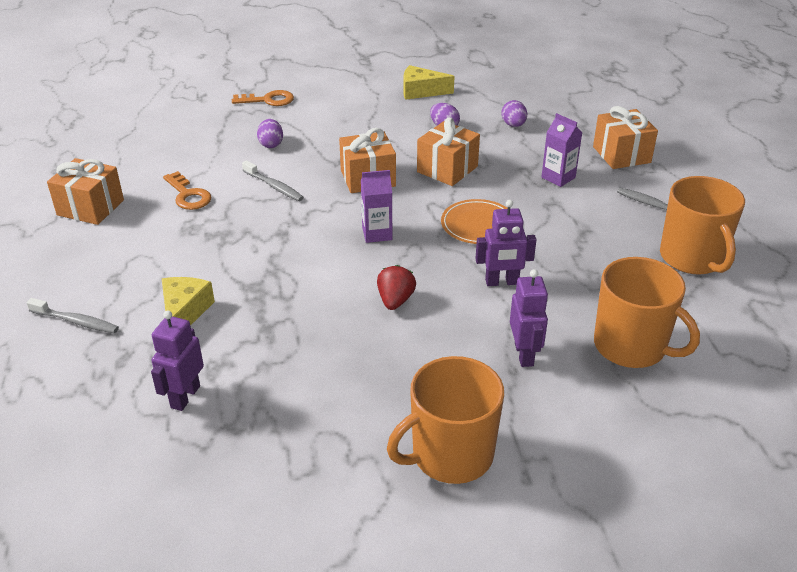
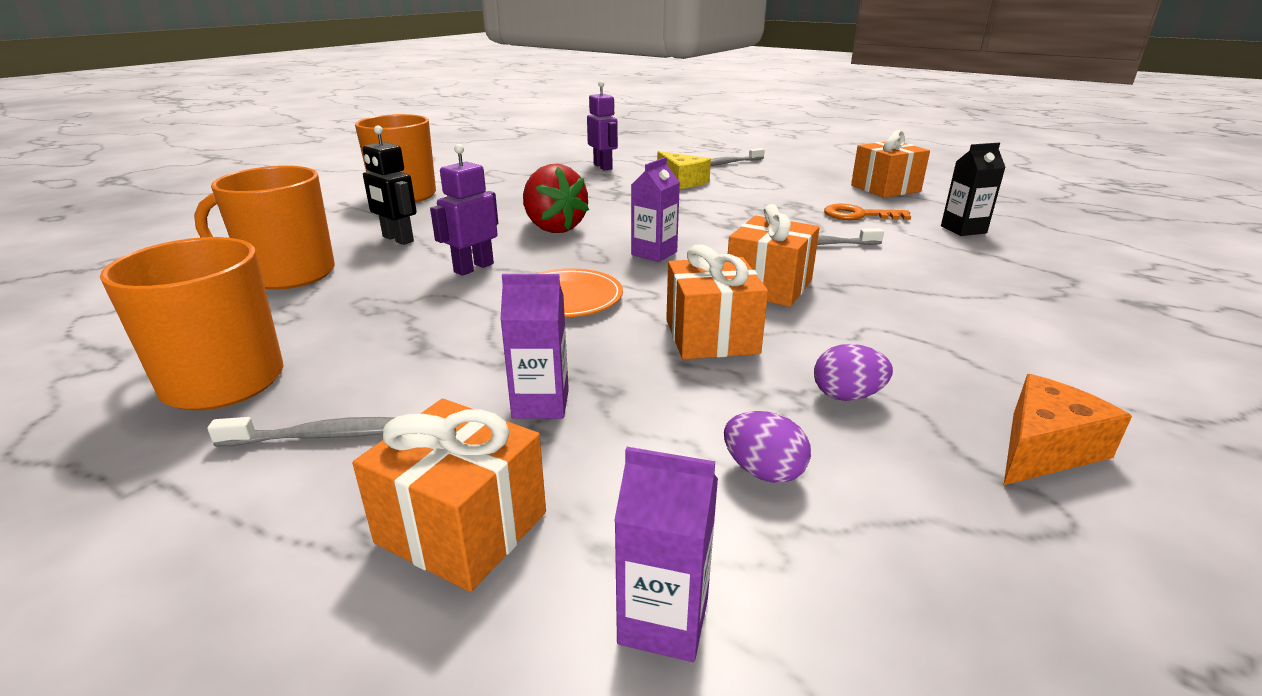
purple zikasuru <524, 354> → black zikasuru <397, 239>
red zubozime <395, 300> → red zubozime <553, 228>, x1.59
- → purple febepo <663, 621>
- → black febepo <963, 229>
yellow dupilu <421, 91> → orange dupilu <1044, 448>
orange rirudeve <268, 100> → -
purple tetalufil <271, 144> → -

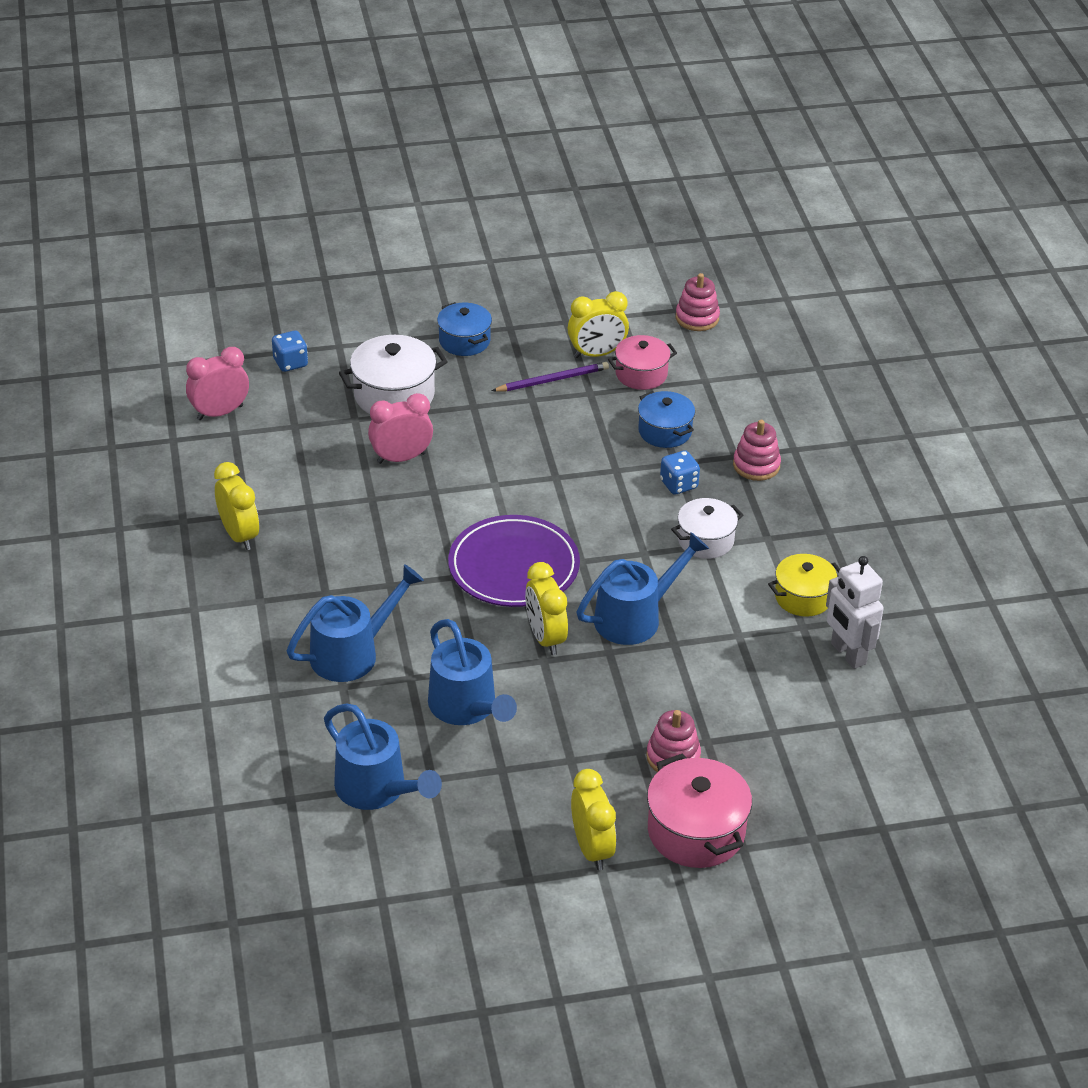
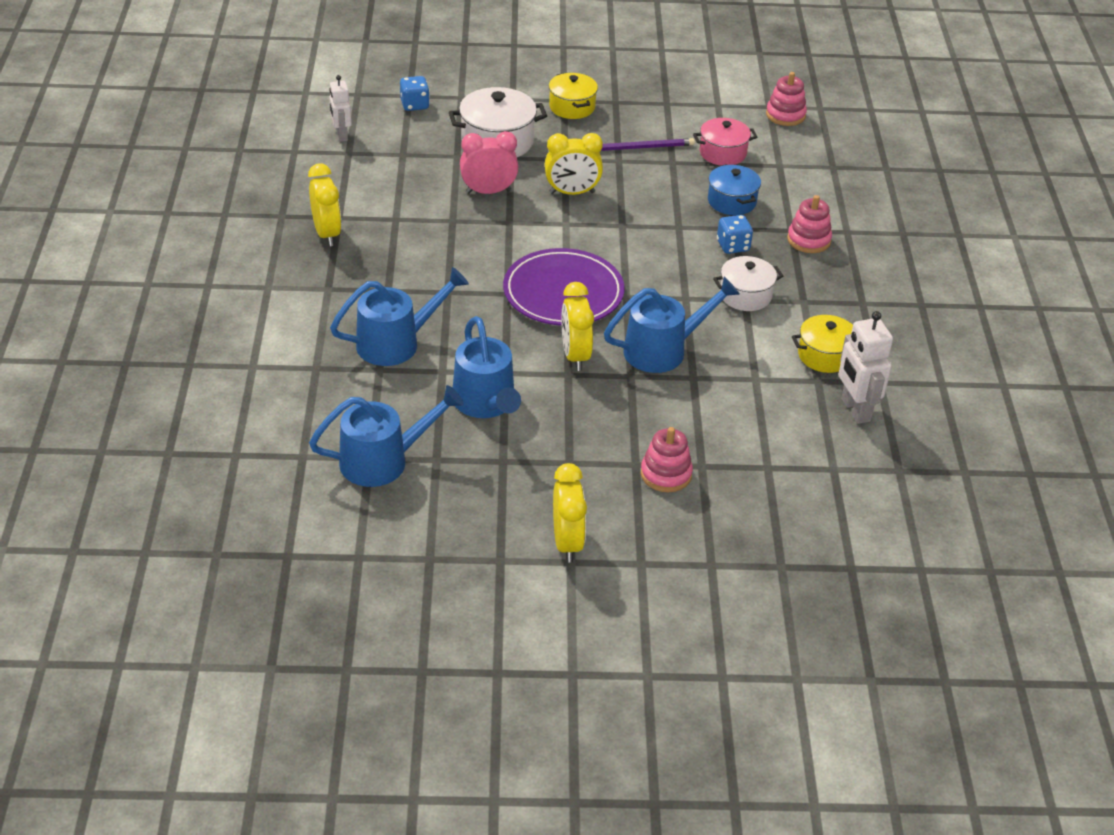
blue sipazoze <377, 790> → blue sipazoze <384, 461>, 75 degrees counterclockwise
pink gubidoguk <220, 412> → white zikasuru <341, 135>
yellow gubidoguk <597, 354> → yellow gubidoguk <572, 193>, shifted
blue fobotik <464, 341> → yellow fobotik <572, 107>
pink fobotik <696, 831> → -

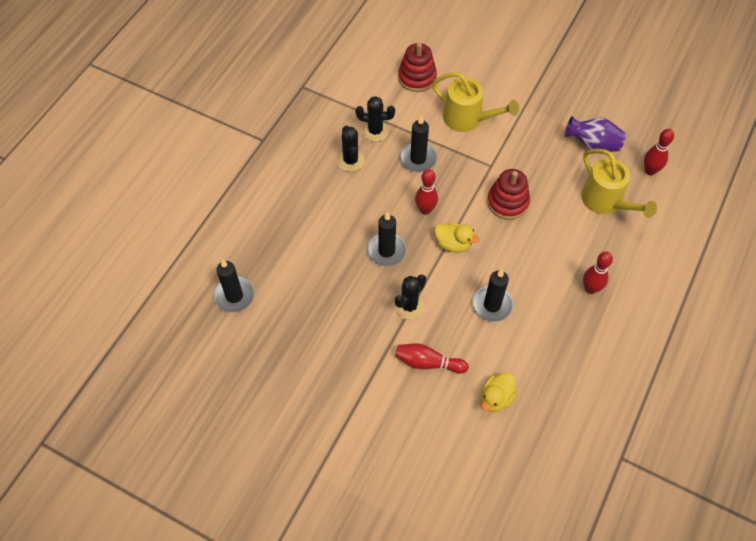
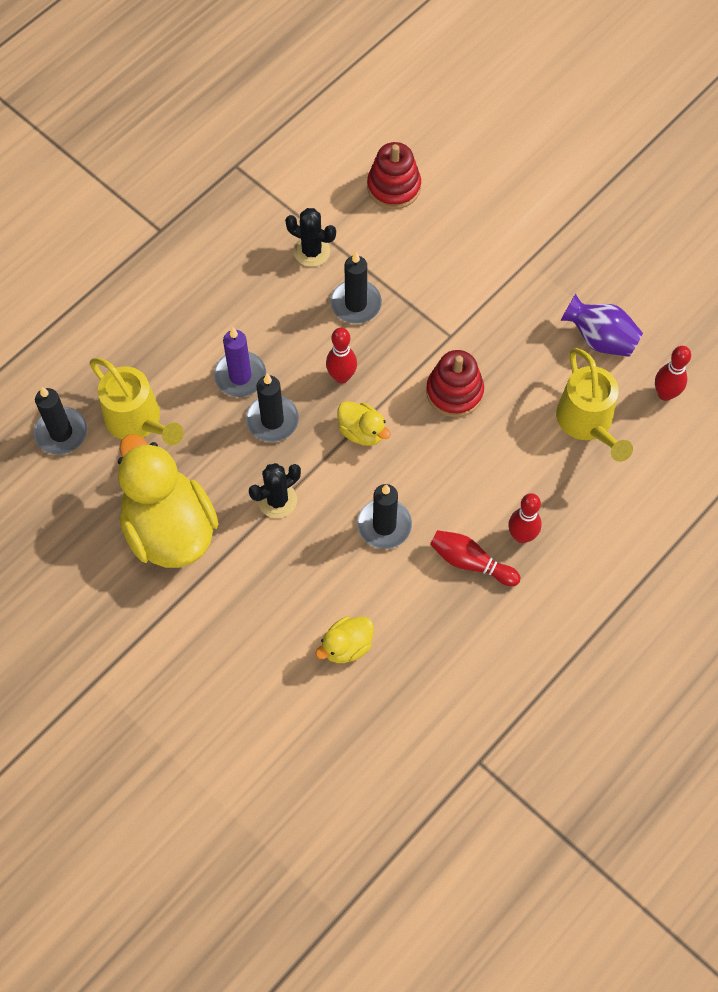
yellow sipazoze <468, 119> → yellow sipazoze <138, 421>, shifted
- → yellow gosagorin <169, 529>
- → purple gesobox <240, 376>
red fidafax <428, 362> → red fidafax <470, 562>, shifted
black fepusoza <350, 160> → -

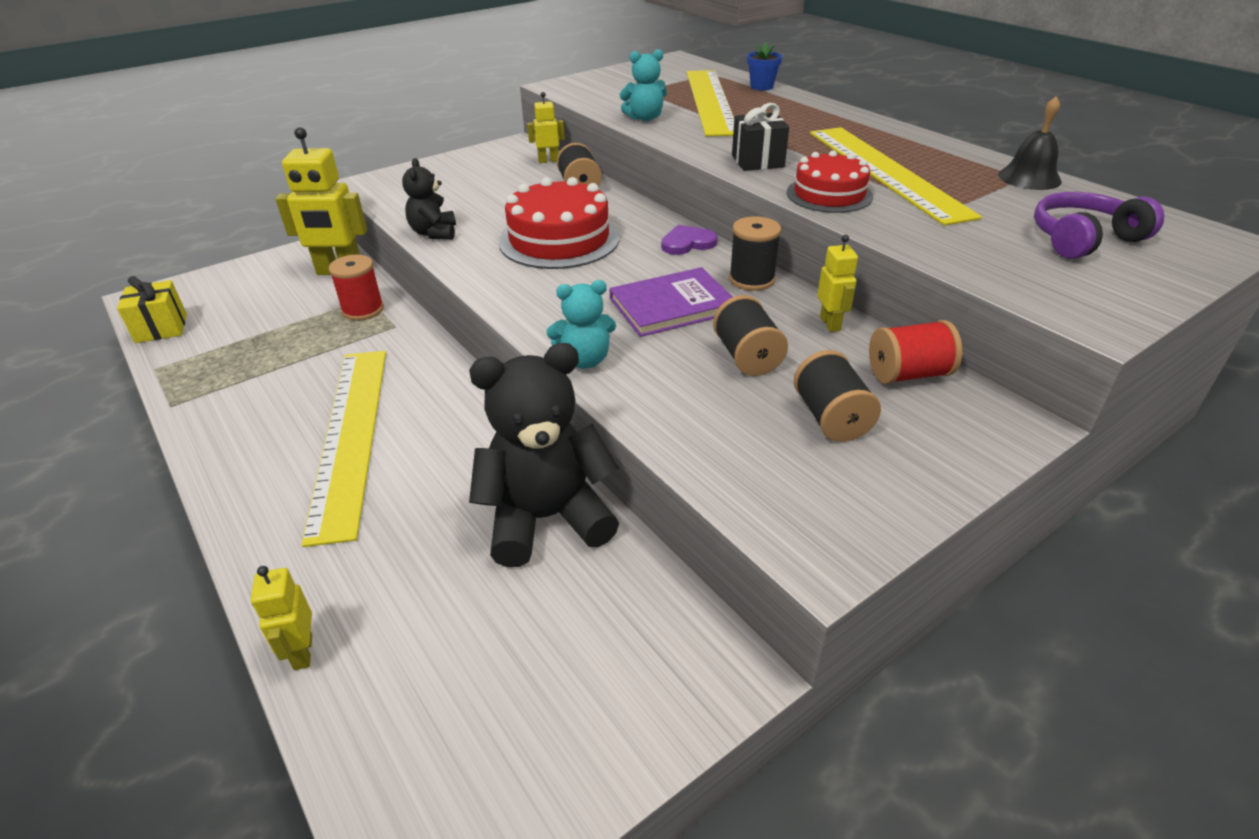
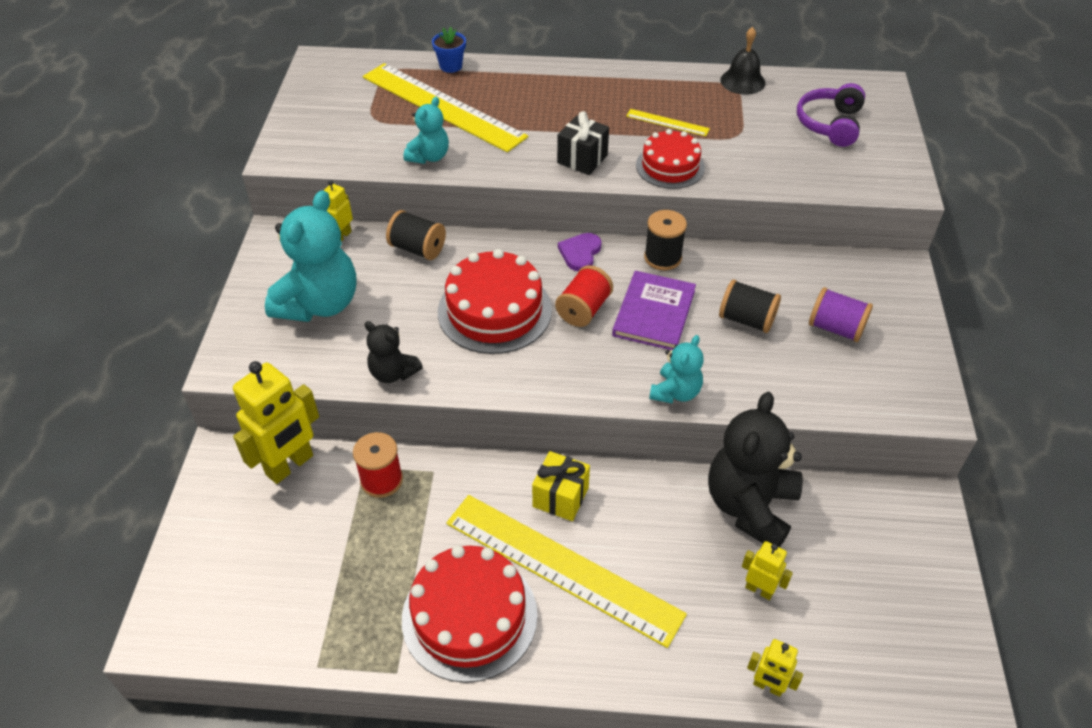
- → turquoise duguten <319, 304>
- → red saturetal <469, 616>
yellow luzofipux <161, 328> → yellow luzofipux <560, 497>, shifted
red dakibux <908, 374> → red dakibux <583, 309>, shifted
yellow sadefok <886, 172> → yellow sadefok <667, 122>, x0.42
yellow zikasuru <830, 324> → yellow zikasuru <759, 589>, shifted
black dakibux <831, 418> → purple dakibux <835, 328>

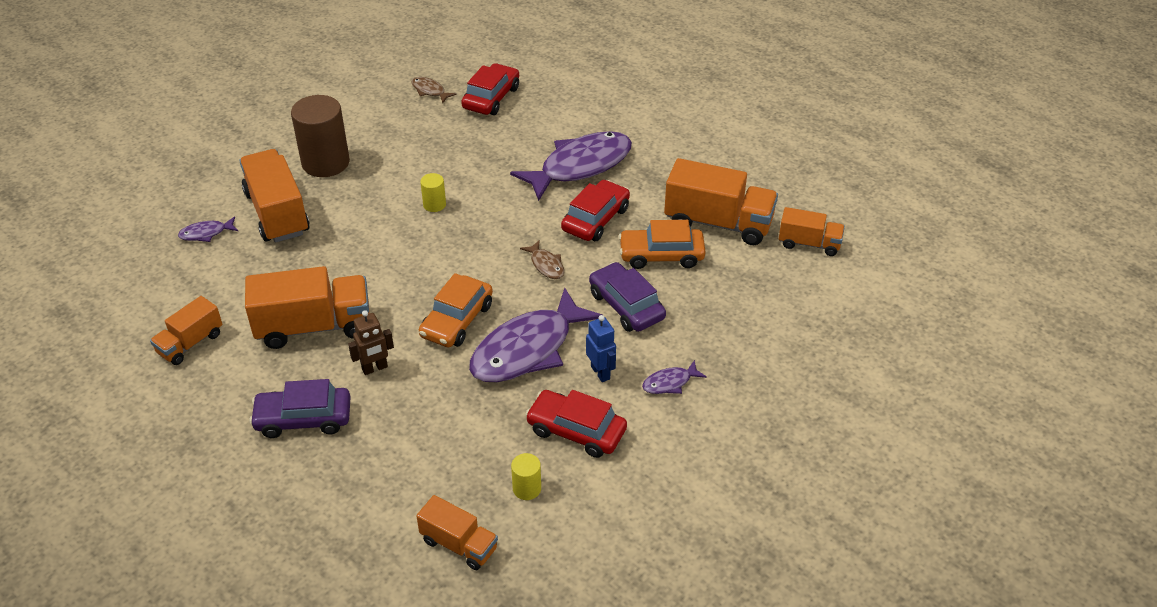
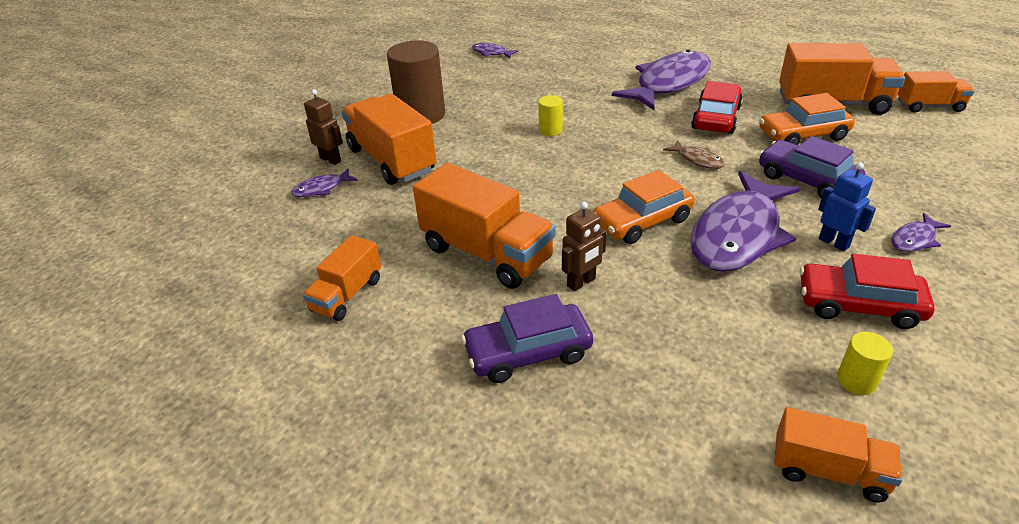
- → brown zikasuru <331, 159>
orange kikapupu <314, 326> → orange kikapupu <486, 253>, 60 degrees clockwise
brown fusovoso <430, 91> → purple fusovoso <491, 53>
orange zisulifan <457, 320> → orange zisulifan <642, 221>, 45 degrees clockwise
red zisulifan <491, 98> → -

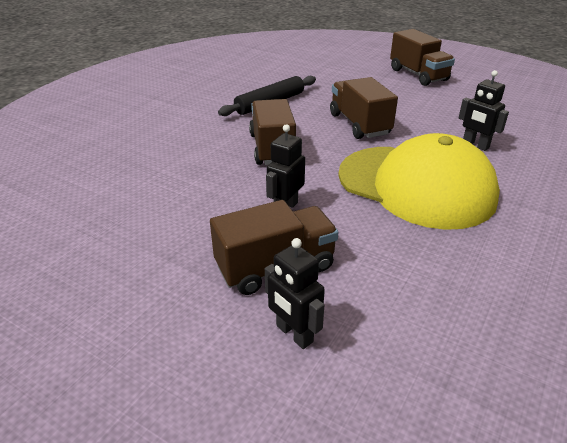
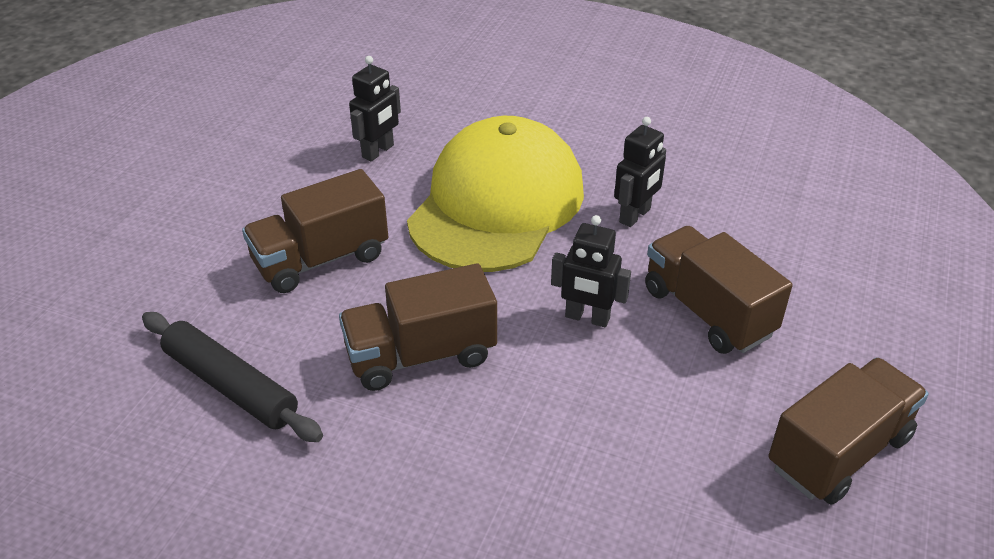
black zikasuru <294, 334> → black zikasuru <635, 216>, shifted
brown kikapupu <418, 75> → brown kikapupu <839, 452>, shifted

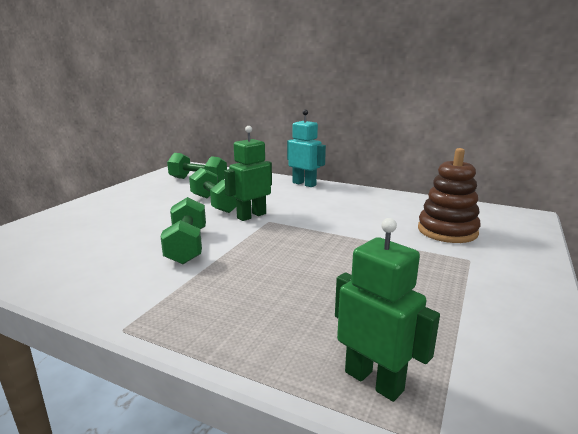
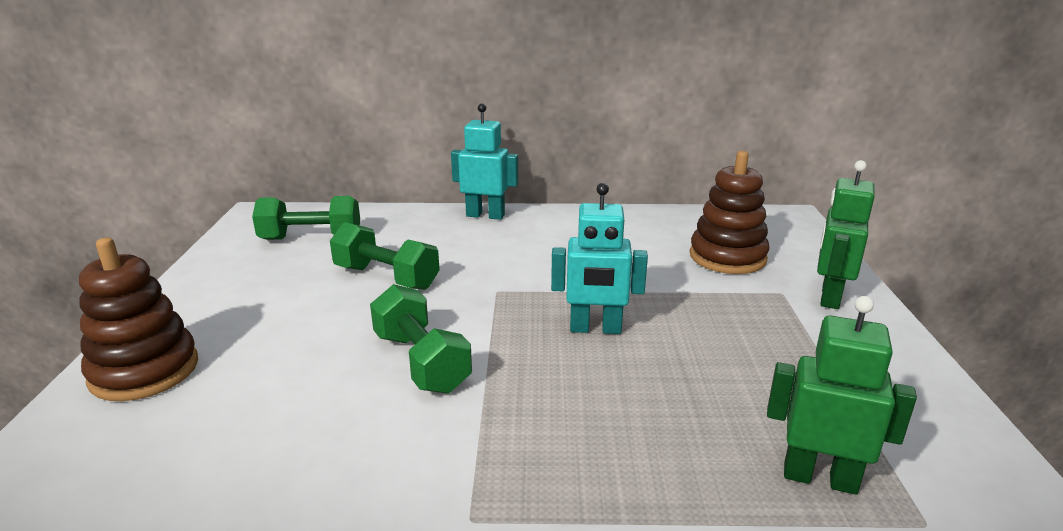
- → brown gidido <144, 371>
- → turquoise zikasuru <595, 329>
green zikasuru <251, 216> → green zikasuru <829, 297>, shifted

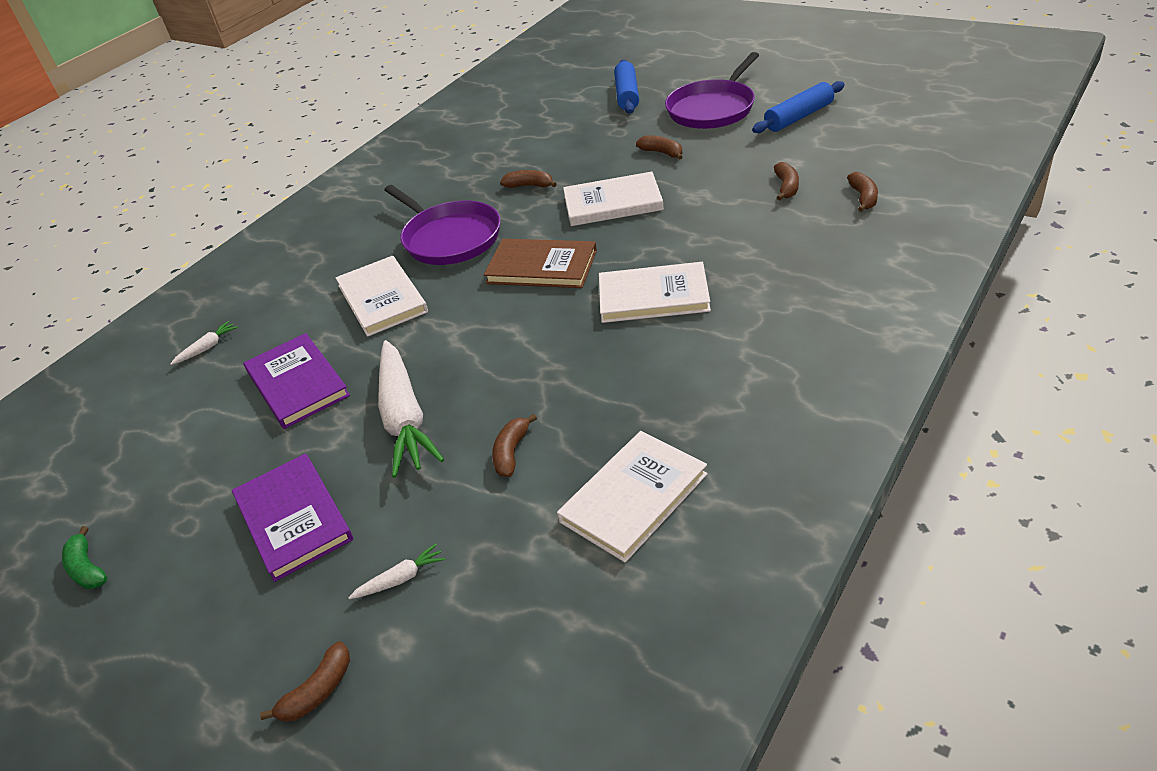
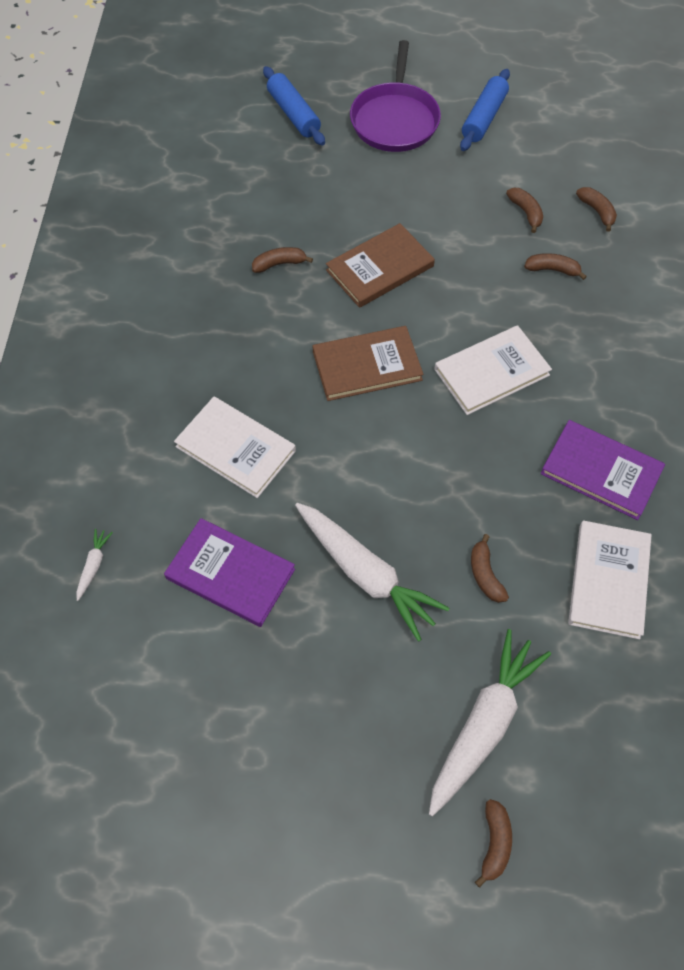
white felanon <613, 203> → brown felanon <379, 268>
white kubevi <400, 579> → white kubevi <483, 725>, x2.41
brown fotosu <662, 153> → brown fotosu <552, 270>, shifted
purple felanon <293, 519> → purple felanon <601, 471>, shifted
green fotosu <87, 568> → -
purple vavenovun <449, 238> → -

